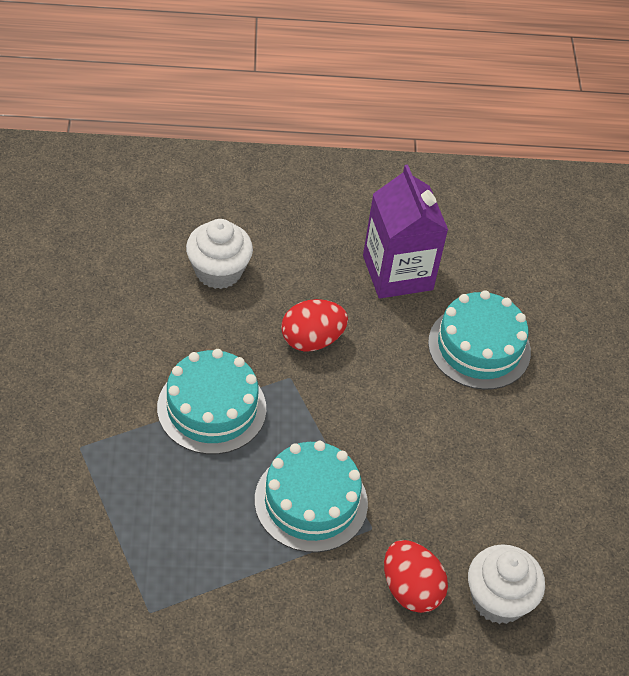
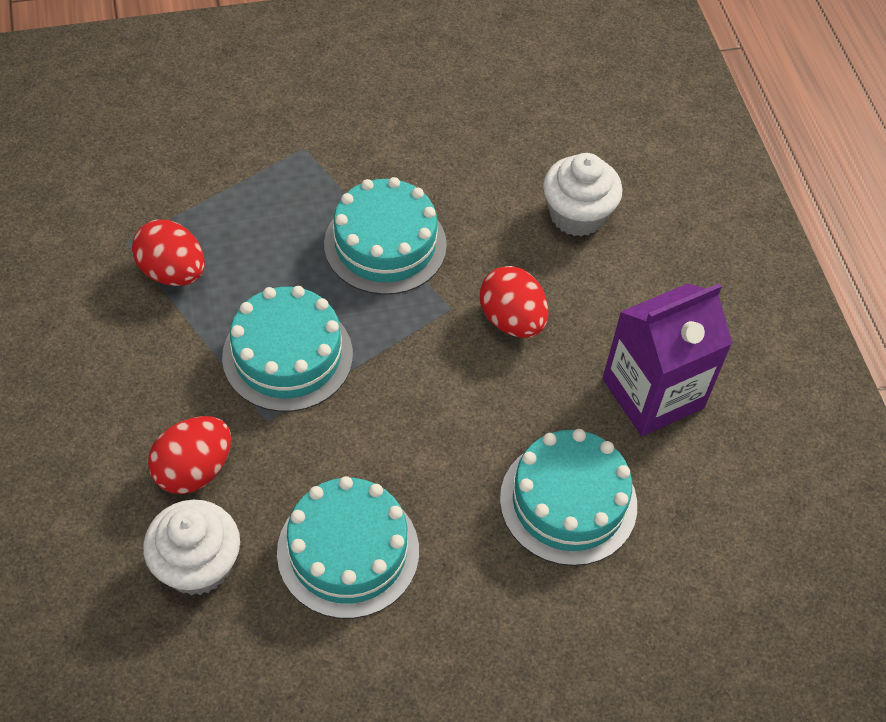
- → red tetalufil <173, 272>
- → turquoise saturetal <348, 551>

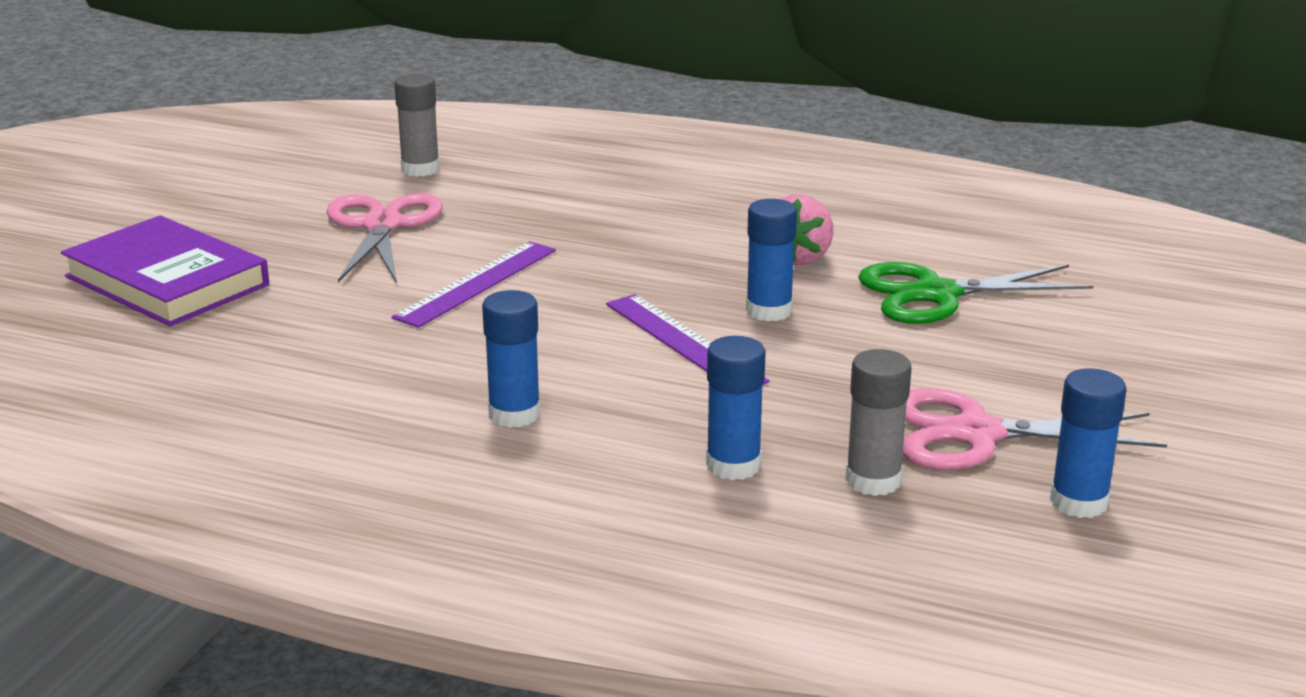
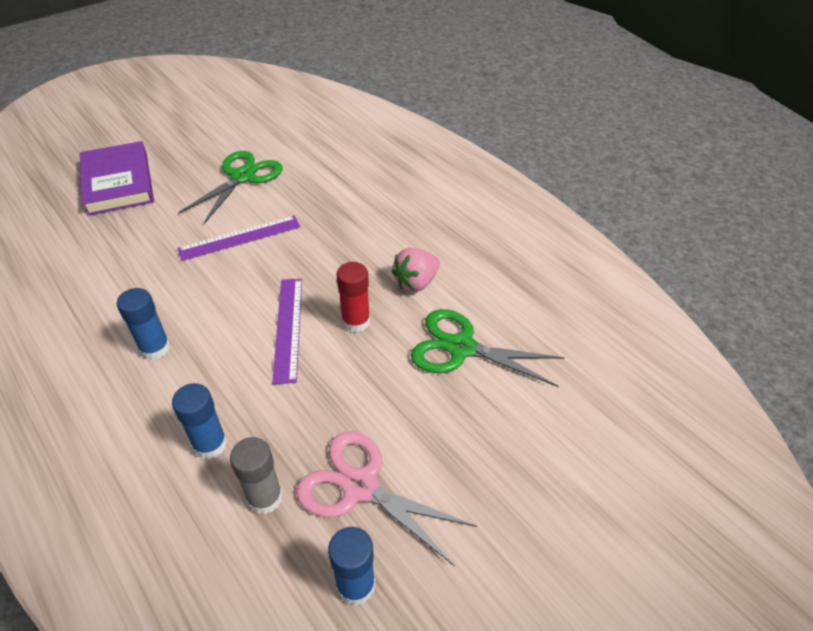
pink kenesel <382, 226> → green kenesel <242, 177>
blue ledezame <769, 311> → red ledezame <356, 321>
grey ledezame <420, 169> → -

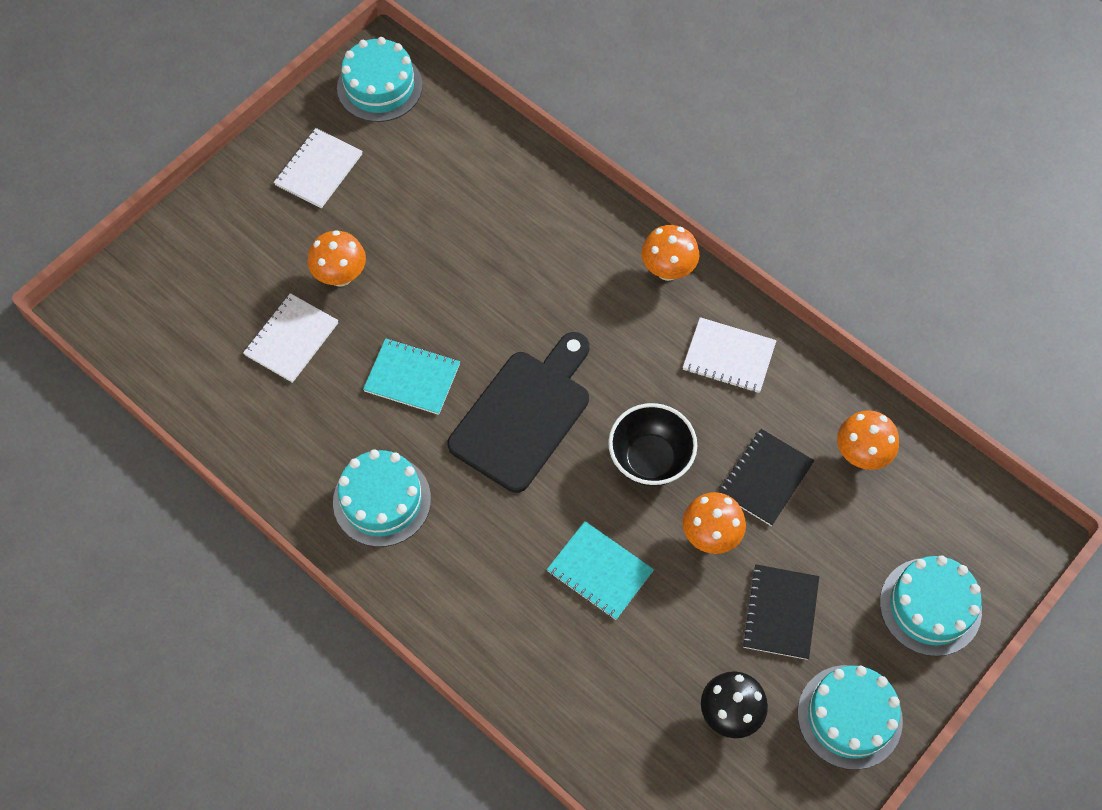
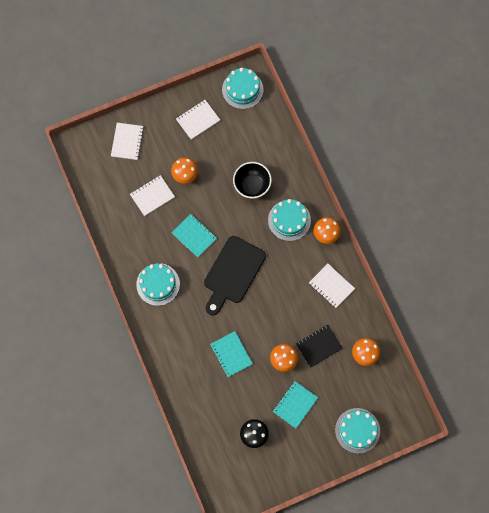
- → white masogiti <127, 141>
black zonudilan <524, 414> → black zonudilan <233, 273>, 150 degrees clockwise
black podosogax <650, 460> → black podosogax <252, 185>, shifted
turquoise saturetal <849, 716> → turquoise saturetal <289, 220>, shifted
black masogiti <780, 613> → turquoise masogiti <295, 405>

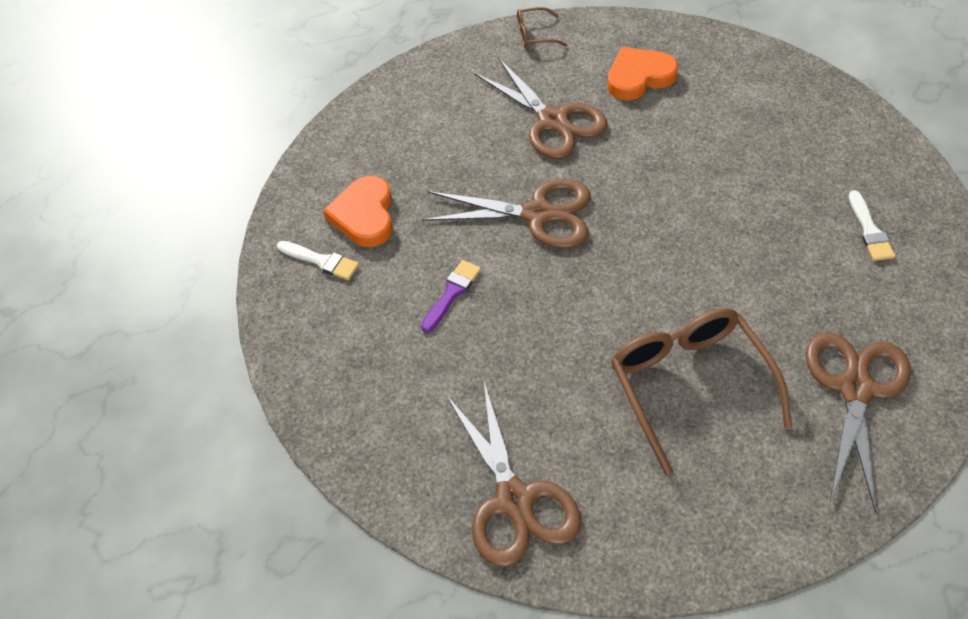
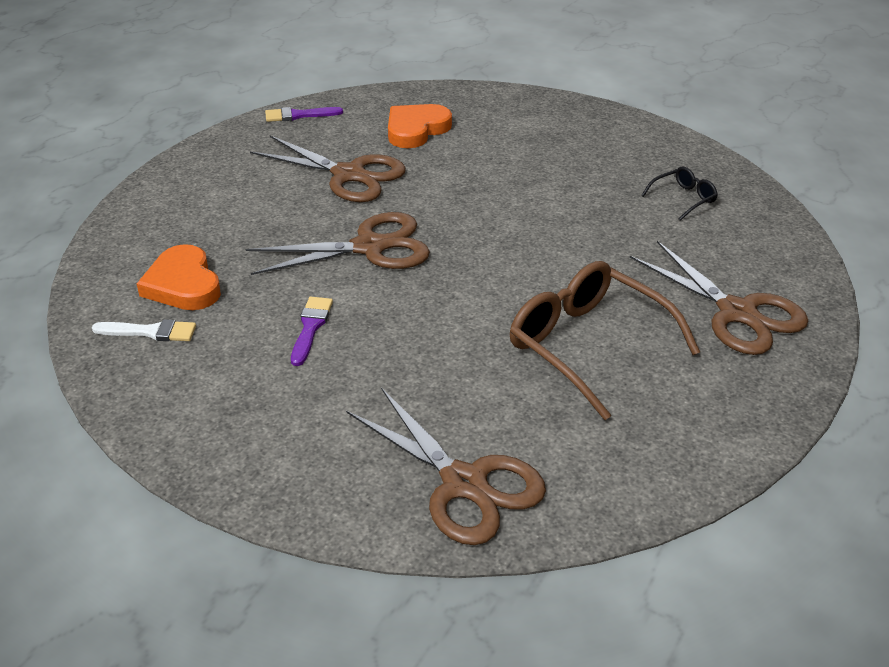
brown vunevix <535, 35> → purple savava <299, 115>
brown kenesel <855, 389> → brown kenesel <737, 313>, 150 degrees clockwise
white savava <870, 230> → black vunevix <683, 199>

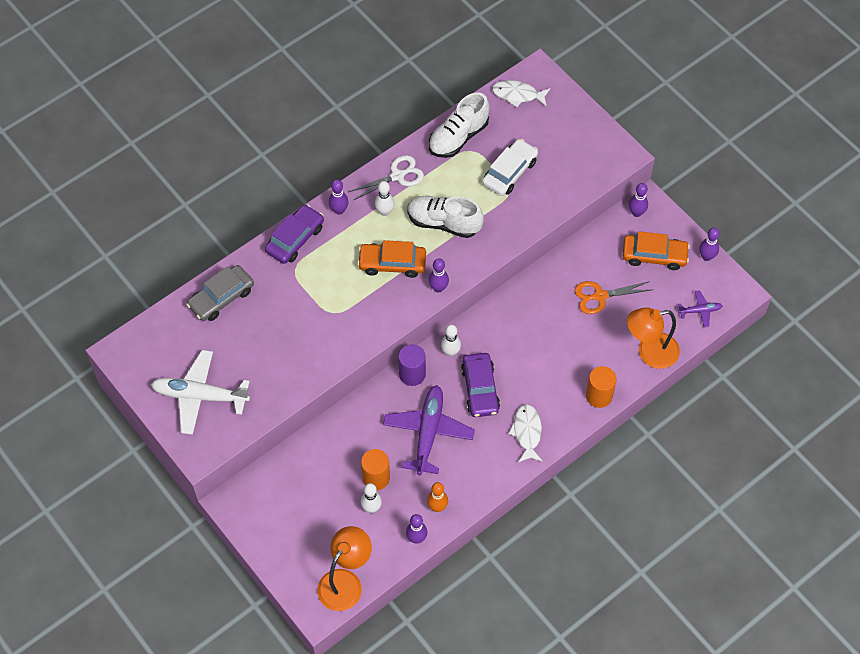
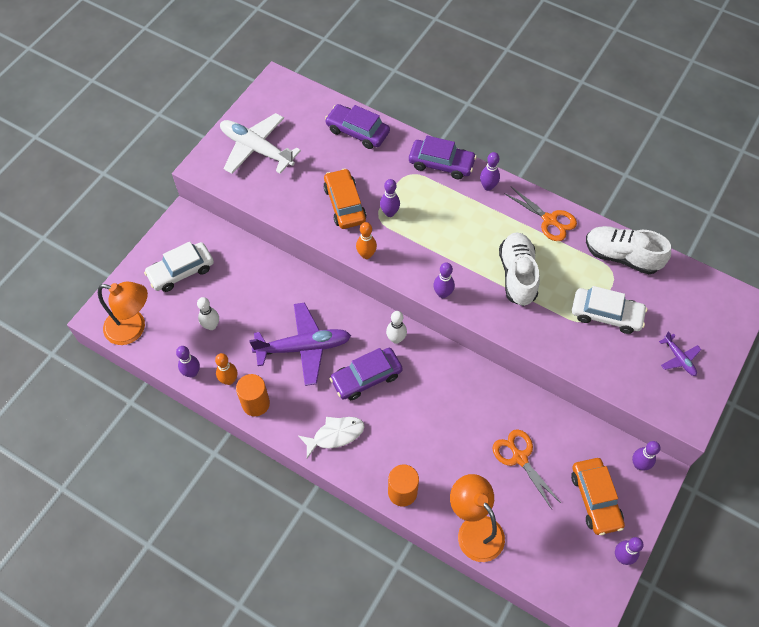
- → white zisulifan <181, 271>
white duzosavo <200, 396> → white duzosavo <256, 149>, 45 degrees counterclockwise
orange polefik <376, 478> → orange polefik <256, 403>, shifted
orange zisulifan <392, 263> → orange zisulifan <345, 204>, shifted
grey zisulifan <221, 298> → purple zisulifan <357, 131>
- → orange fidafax <366, 255>
- → purple fidafax <389, 213>
white kenesel <397, 176> → orange kenesel <549, 220>
purple duzosavo <700, 311> → purple duzosavo <679, 358>, shifted
white fidafax <384, 212> → -
purple polefik <412, 374> → -
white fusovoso <518, 95> → -

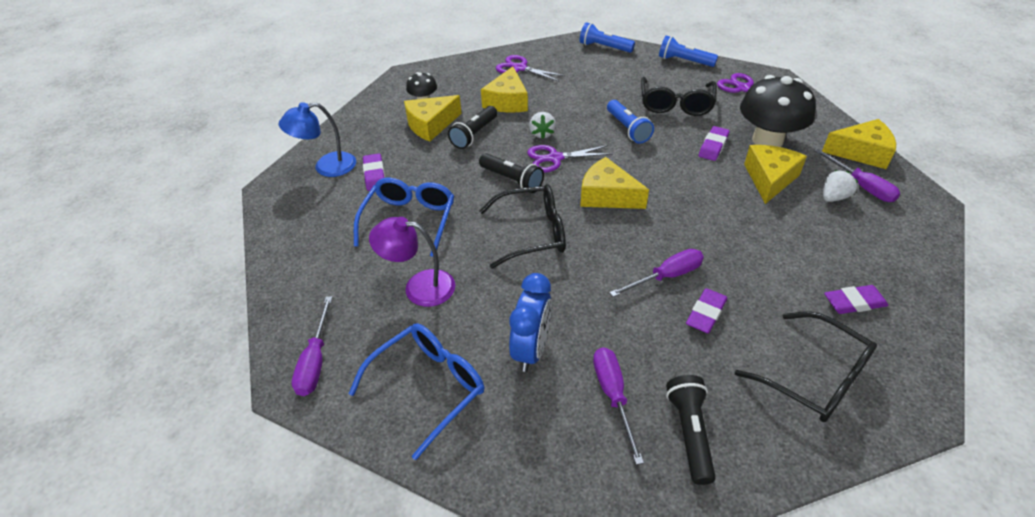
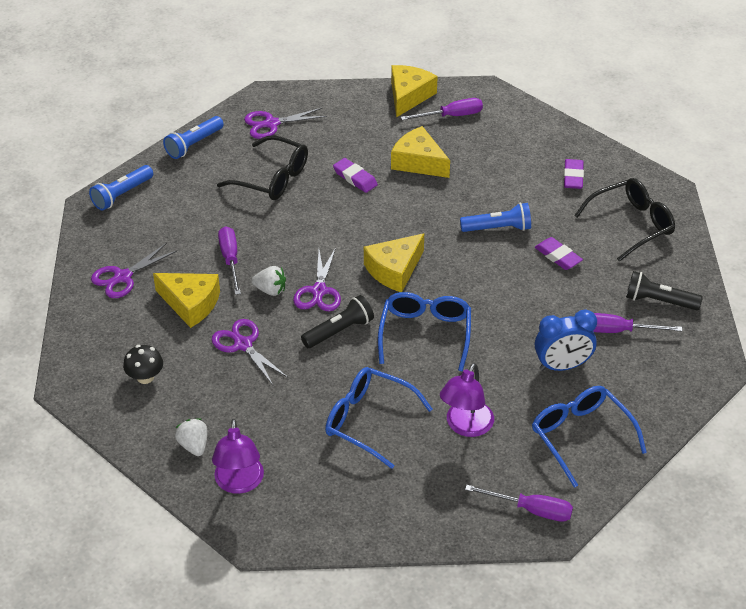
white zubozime <833, 197> → white zubozime <194, 445>, shifted
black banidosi <474, 135> → purple kenesel <243, 344>
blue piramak <326, 167> → purple piramak <239, 483>
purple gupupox <666, 276> → purple gupupox <230, 260>, shifted
black vunevix <531, 233> → blue vunevix <425, 334>
blue banidosi <627, 129> → blue banidosi <498, 228>, shifted
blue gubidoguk <531, 350> → blue gubidoguk <562, 366>, 135 degrees clockwise
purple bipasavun <374, 175> → -
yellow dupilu <431, 125> → -
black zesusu <767, 140> → -

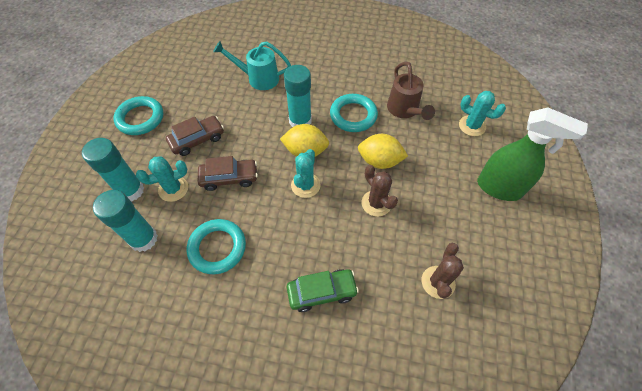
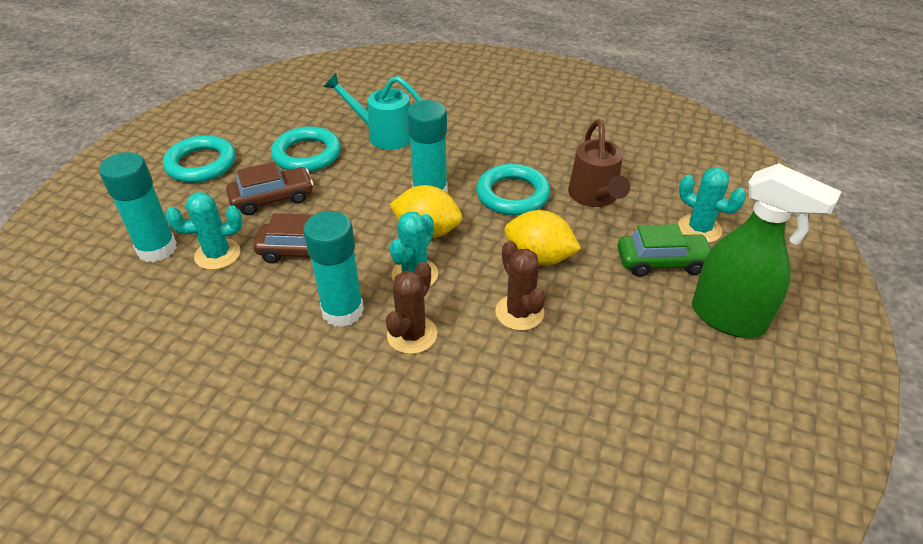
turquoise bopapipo <217, 248> → turquoise bopapipo <307, 154>, shifted
turquoise ledezame <144, 239> → turquoise ledezame <342, 311>, shifted
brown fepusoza <438, 282> → brown fepusoza <412, 334>, shifted
green zisulifan <322, 292> → green zisulifan <662, 262>, shifted

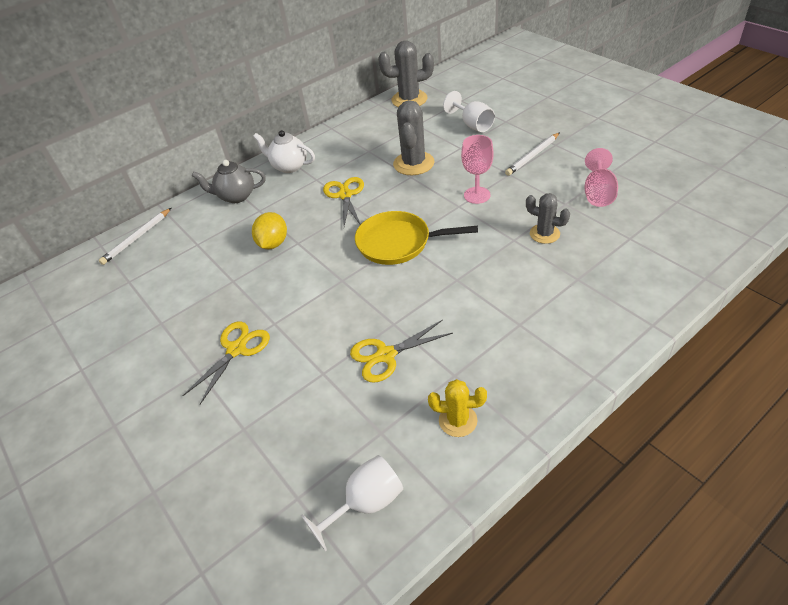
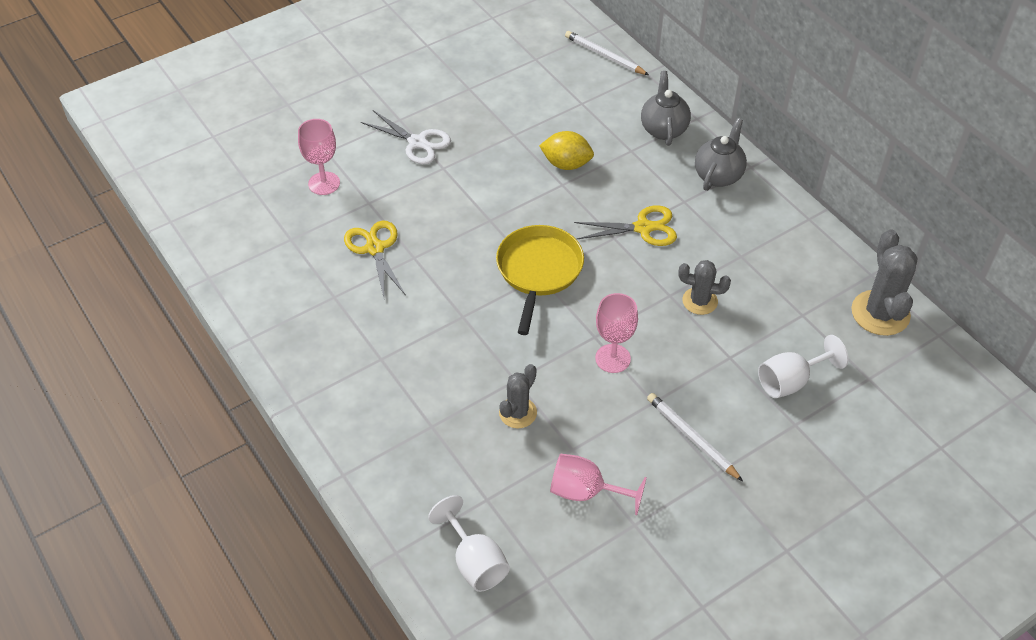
- → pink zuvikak <324, 183>
yellow kenesel <236, 349> → white kenesel <417, 143>
white zuvikak <365, 504> → white zuvikak <474, 561>, shifted
grey fepusoza <413, 163> → grey fepusoza <700, 301>, x0.61
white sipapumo <289, 166> → grey sipapumo <718, 175>
yellow fepusoza <458, 420> → -

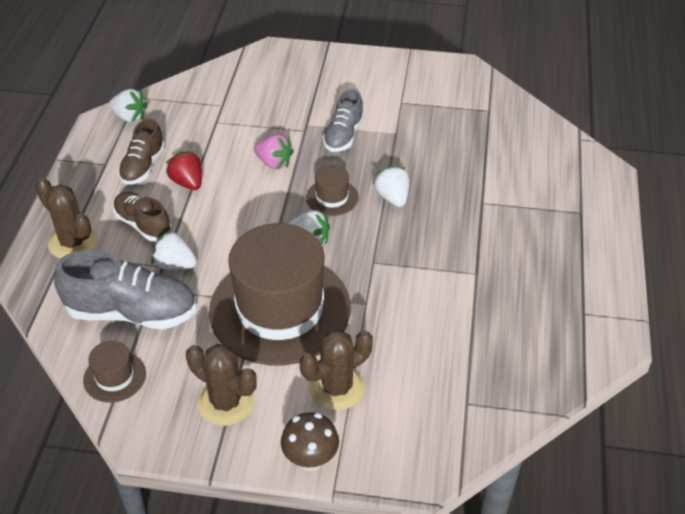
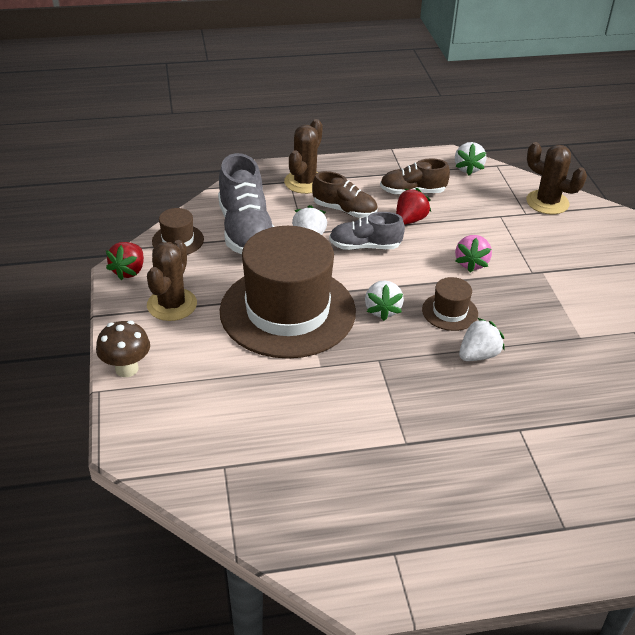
- → red zubozime <129, 271>
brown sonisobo <143, 225> → brown sonisobo <344, 210>, 90 degrees clockwise
grey sonisobo <343, 135> → grey sonisobo <365, 246>, shifted
brown fepusoza <337, 388> → brown fepusoza <547, 202>, shifted

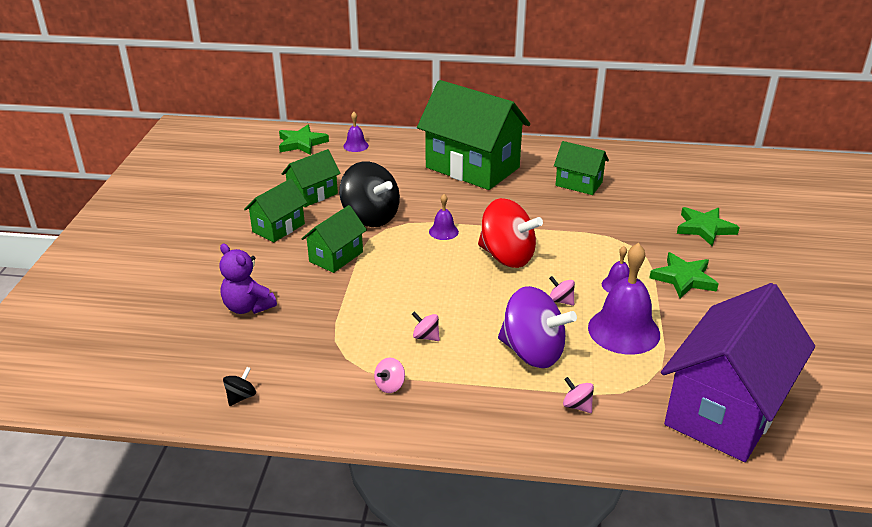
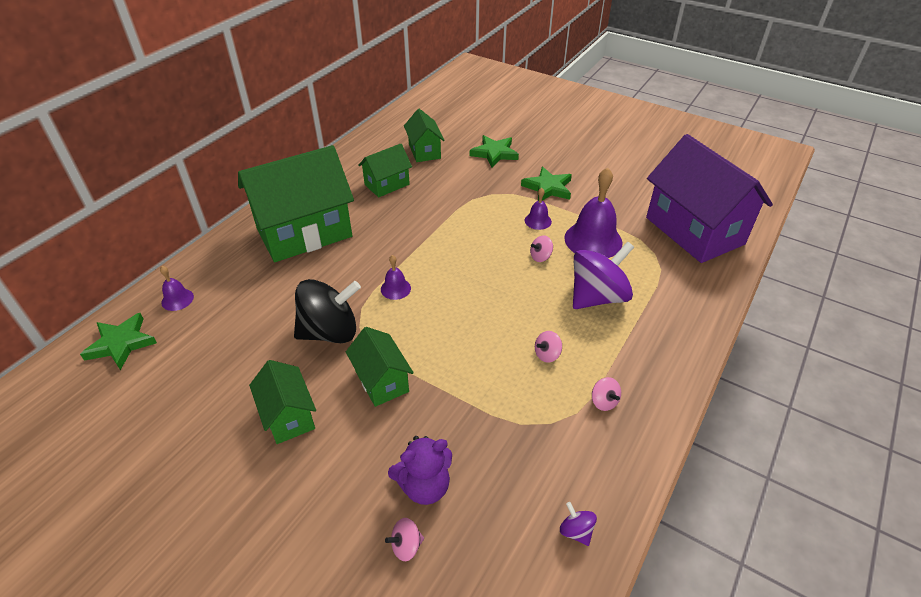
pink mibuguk <577, 406> → pink mibuguk <406, 546>, shifted
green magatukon <313, 195> → green magatukon <424, 151>, shifted
black mibuguk <241, 397> → purple mibuguk <576, 531>
red mibuguk <507, 257> → -

